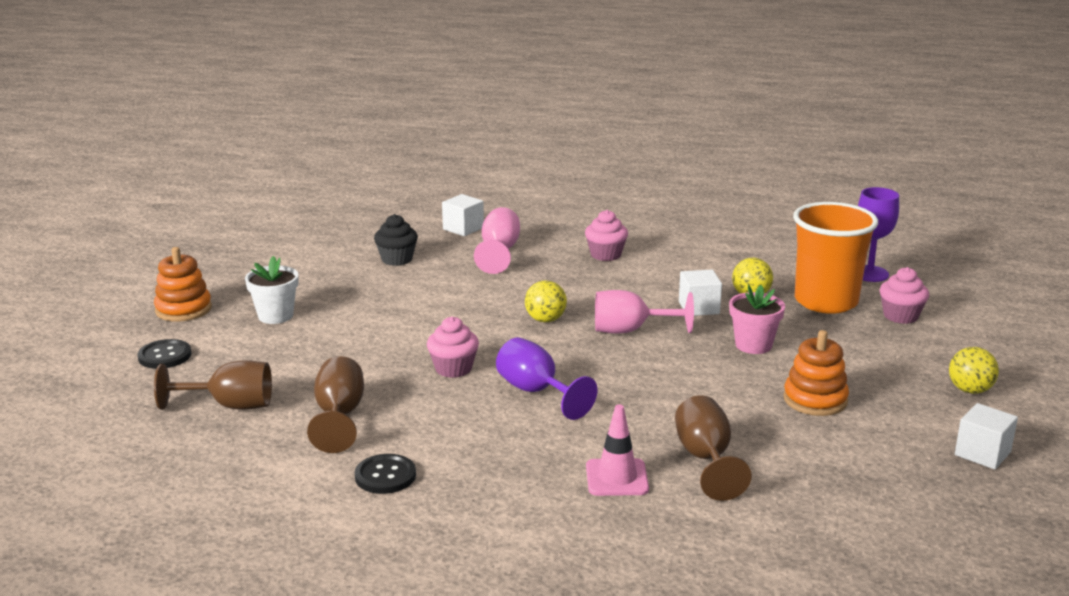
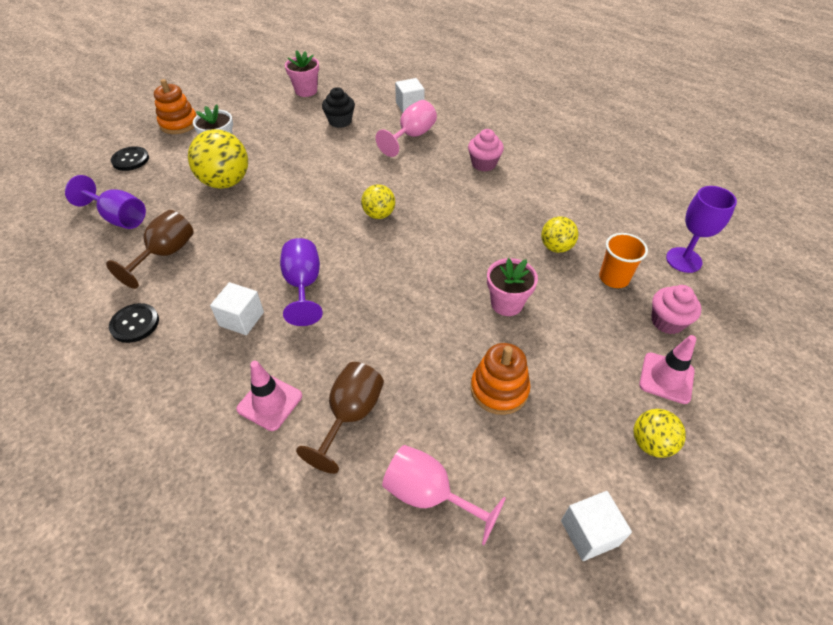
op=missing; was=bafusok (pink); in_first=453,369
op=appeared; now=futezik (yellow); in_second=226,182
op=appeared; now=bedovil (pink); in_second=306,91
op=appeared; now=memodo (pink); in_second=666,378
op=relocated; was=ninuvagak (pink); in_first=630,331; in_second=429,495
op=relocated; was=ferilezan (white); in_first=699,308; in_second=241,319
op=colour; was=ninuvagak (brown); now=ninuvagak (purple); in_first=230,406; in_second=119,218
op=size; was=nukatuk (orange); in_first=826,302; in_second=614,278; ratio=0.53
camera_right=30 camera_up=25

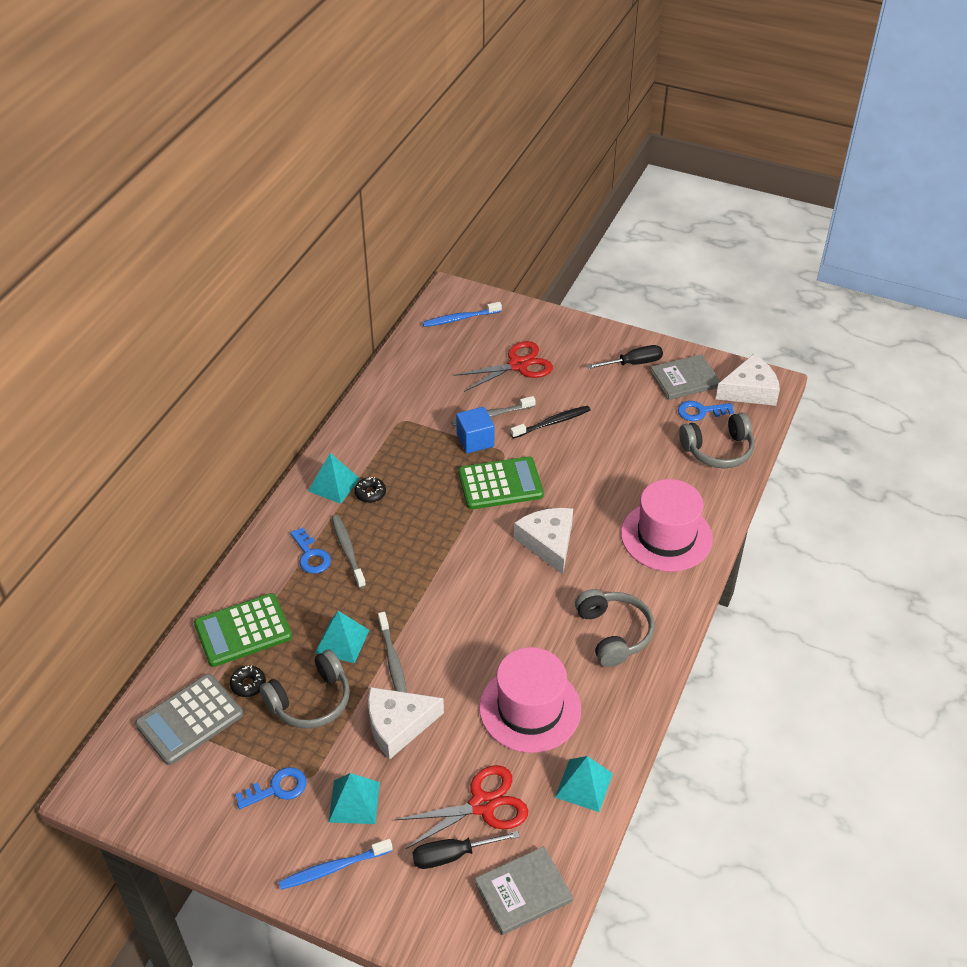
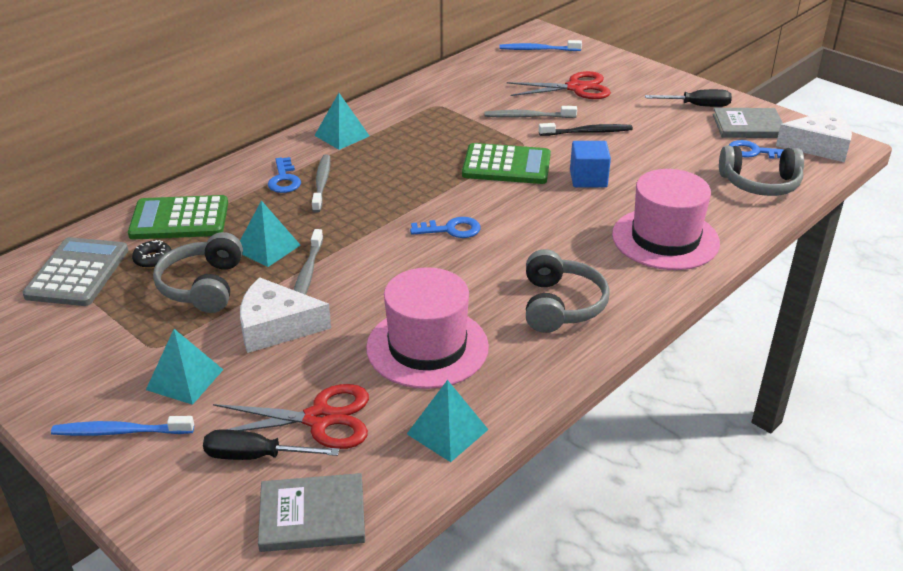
op=missing; was=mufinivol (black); in_first=370,493
op=missing; was=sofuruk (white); in_first=548,543
op=relocated; was=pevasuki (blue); in_first=277,788; in_second=451,229
op=relocated; was=ferilezan (blue); in_first=475,440; in_second=588,179
op=spun; was=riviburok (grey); in_first=190,719; in_second=77,273; clockwise=120
op=spun; was=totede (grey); in_first=311,701; in_second=203,286; clockwise=105
camera_right=20 camera_up=-10

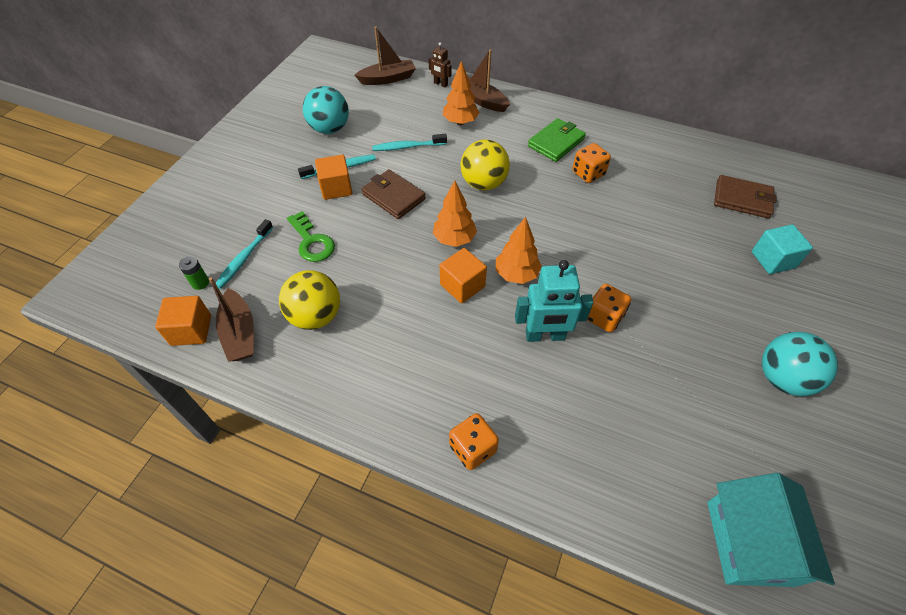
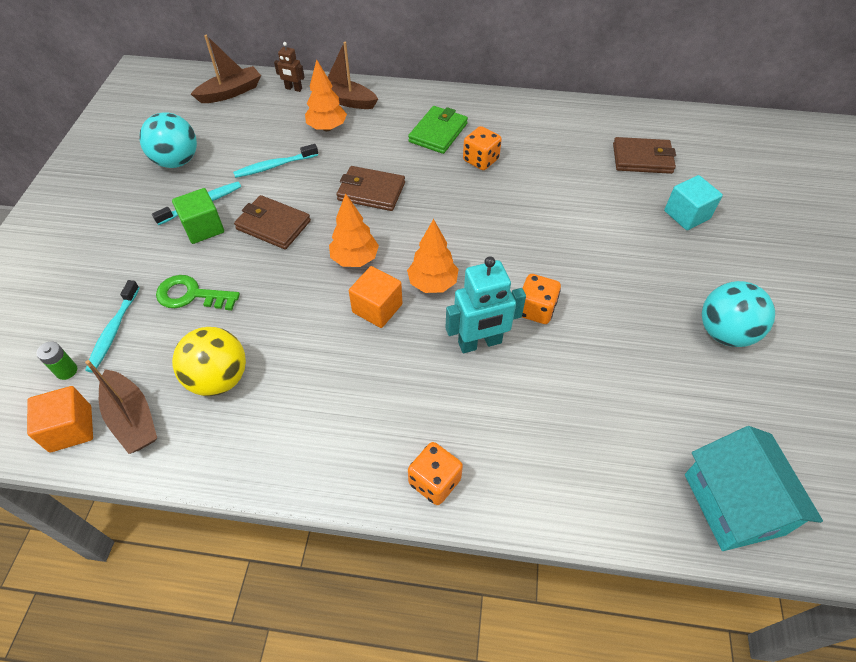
op=exchanged; was=futezik (yellow); now=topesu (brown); in_first=483,183; in_second=371,191
op=colour; was=ferilezan (orange); now=ferilezan (green); in_first=336,188; in_second=203,228
op=spun; was=pevasuki (green); in_first=312,242; in_second=191,295; clockwise=150
camera_right=-15 camera_up=0

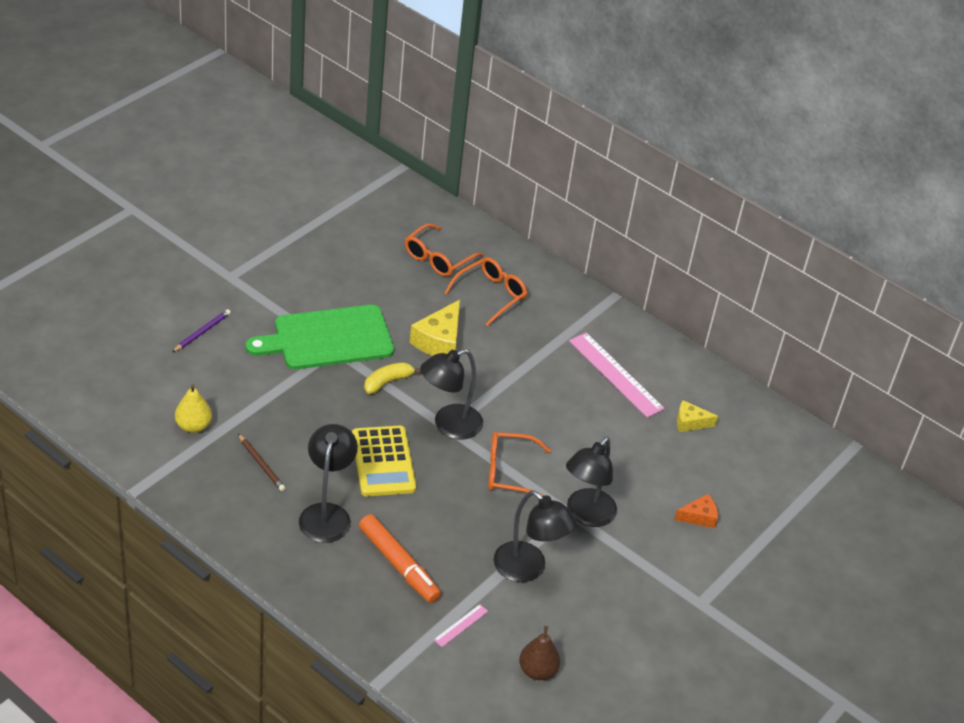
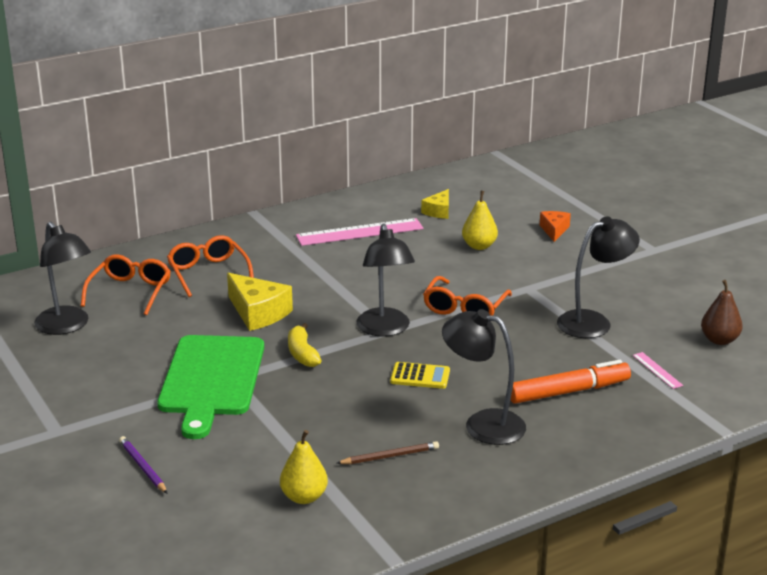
op=appeared; now=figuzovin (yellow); in_second=479,246
op=relocated; was=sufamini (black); in_first=585,515; in_second=67,326
op=spun; was=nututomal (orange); in_first=438,258; in_second=130,292; clockwise=-135
op=size; was=riviburok (yellow); in_first=383,462; in_second=420,376; ratio=0.57
camera_right=-65 camera_up=-15

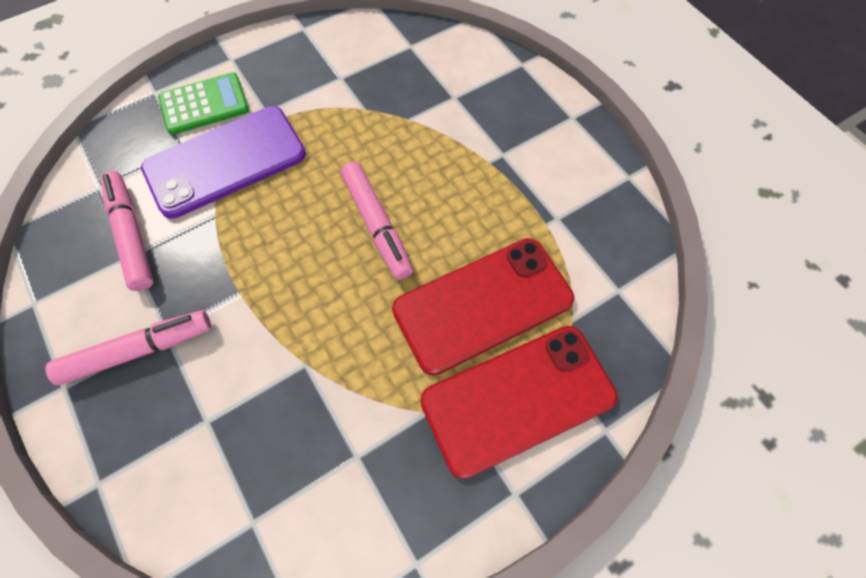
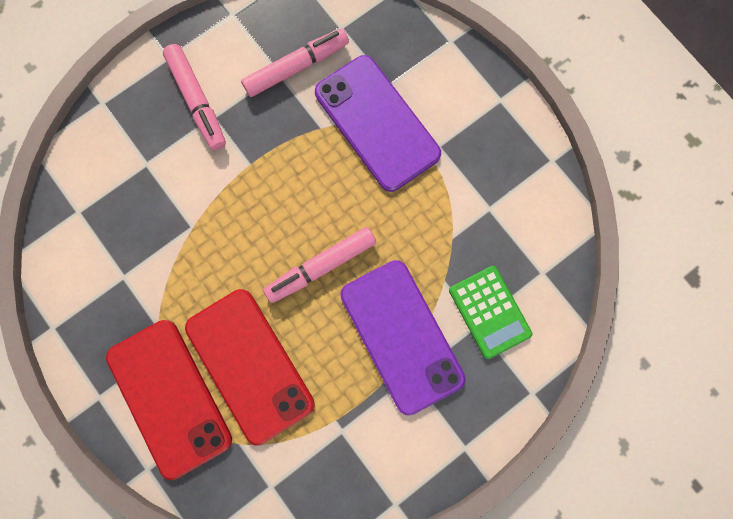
op=appeared; now=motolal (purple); in_second=401,336
op=relocated; was=riviburok (green); in_first=204,104; in_second=489,312
camera_right=85 camera_up=15

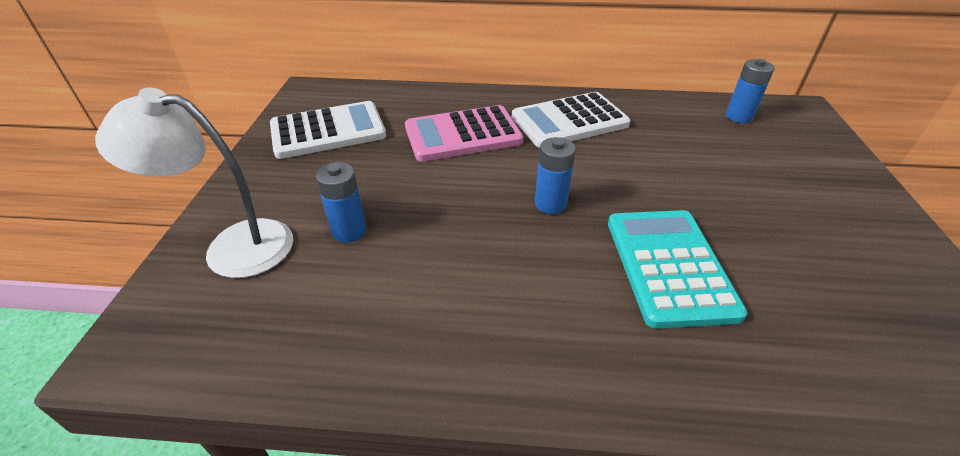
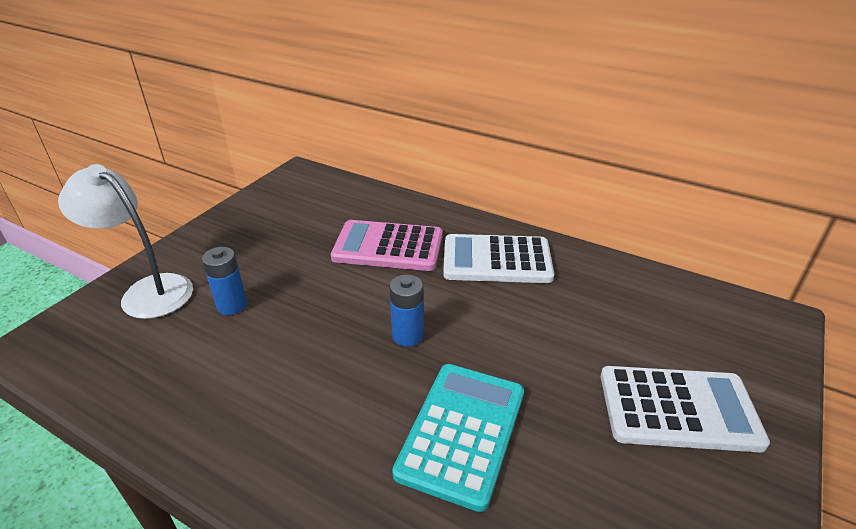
op=missing; was=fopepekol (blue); in_first=738,117
op=relocated; was=riviburok (white); in_first=328,131; in_second=678,409
camera_right=25 camera_up=-5

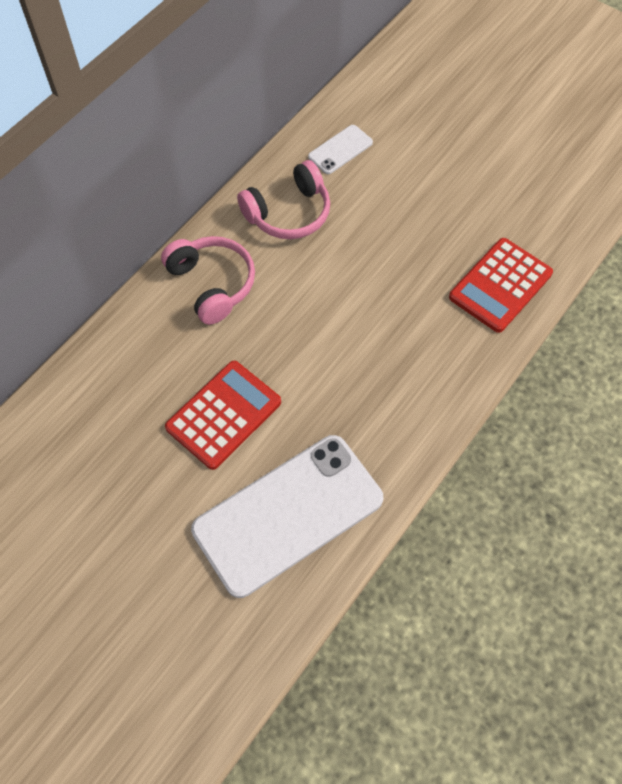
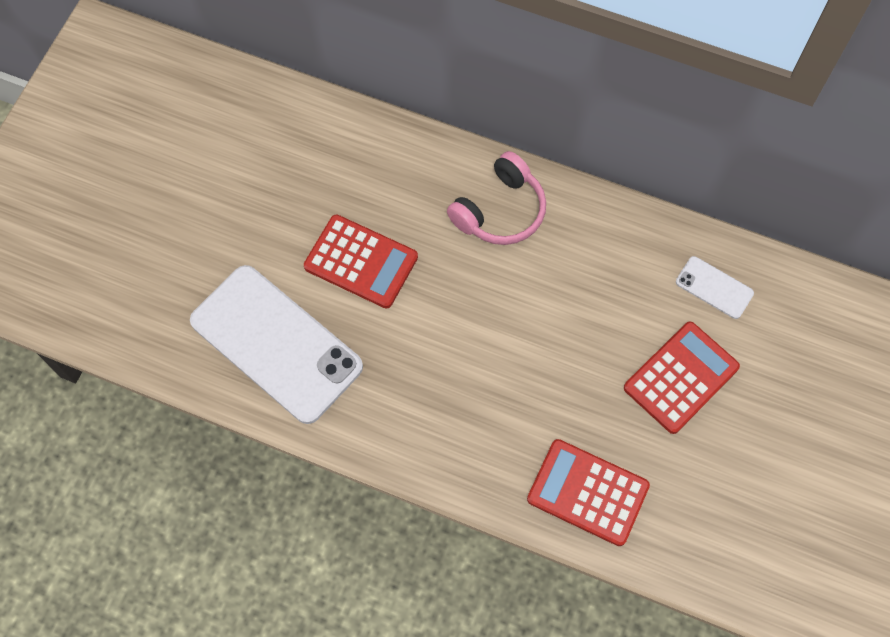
op=missing; was=totede (pink); in_first=289,213
op=appeared; now=riviburok (red); in_second=681,377
camera_right=75 camera_up=5

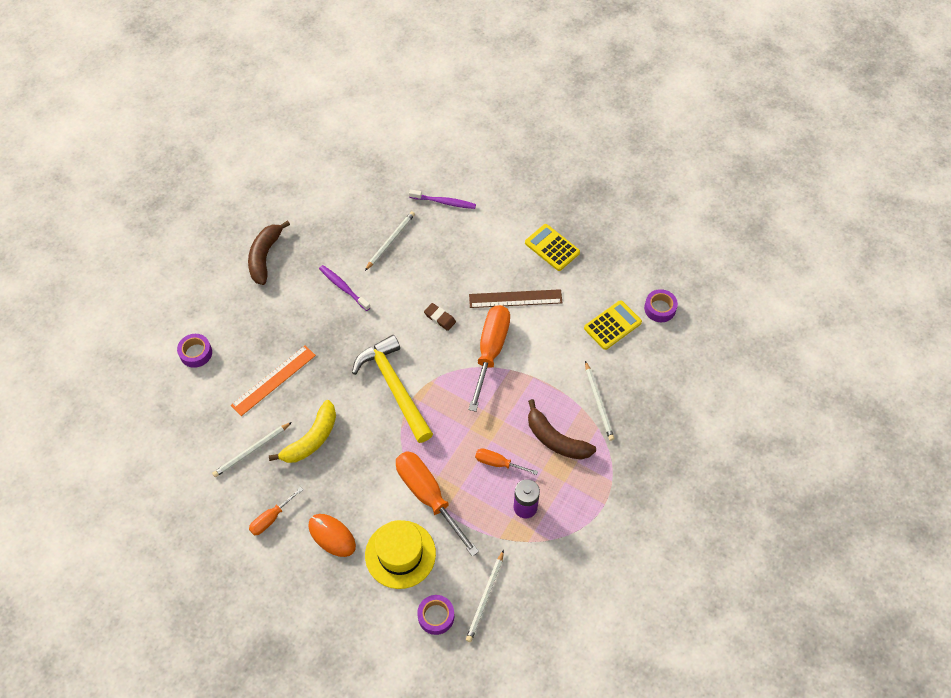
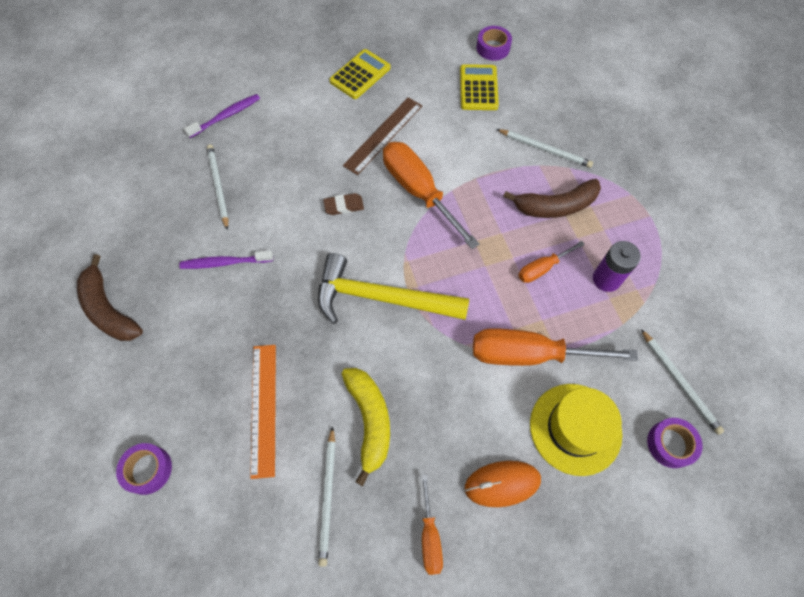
op=spun; was=riviburok (yellow); in_first=552,248; in_second=360,75; clockwise=135
camera_right=-50 camera_up=5

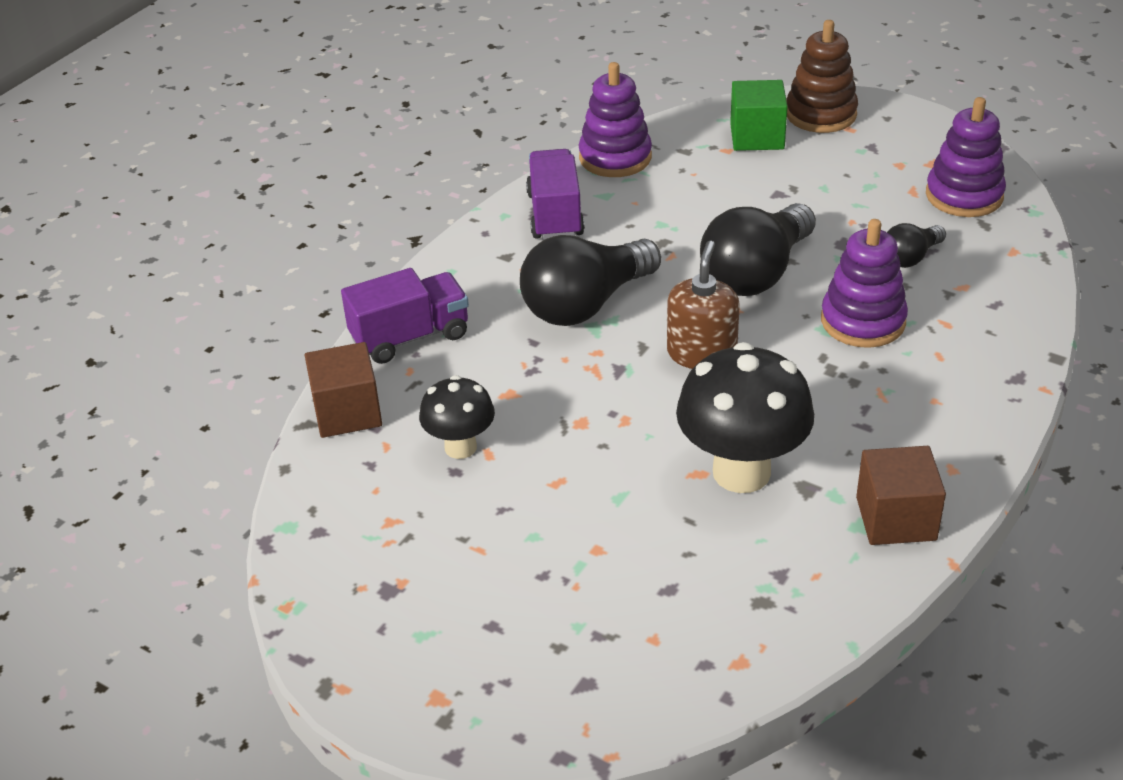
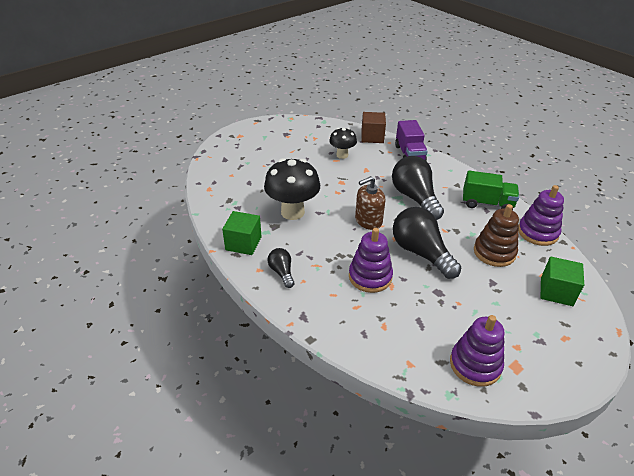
op=relocated; was=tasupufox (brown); in_first=821,114; in_second=494,252
op=relocated; was=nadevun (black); in_first=910,257; in_second=282,272
op=colour; was=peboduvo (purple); now=peboduvo (green); in_first=555,215; in_second=487,203
op=colour; was=ferilezan (brown); now=ferilezan (green); in_first=896,518; in_second=243,243
op=spun; was=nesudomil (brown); in_first=701,353; in_second=368,221; clockwise=120
camera_right=105 camera_up=0

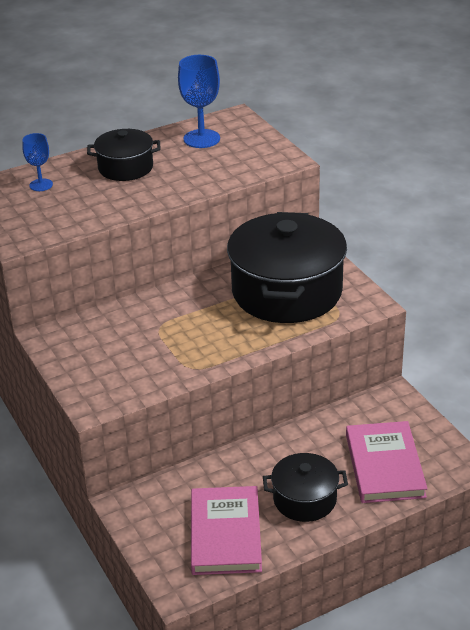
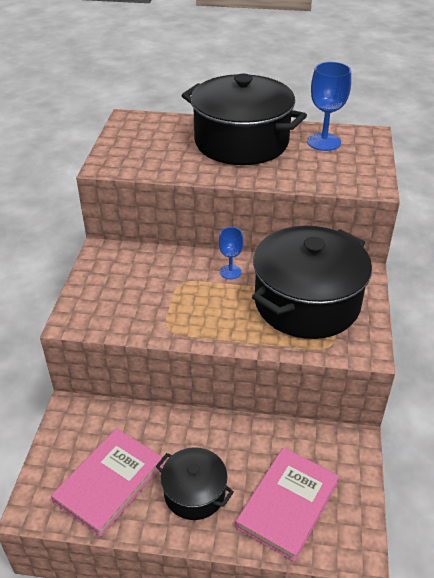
op=relocated; was=ninuvagak (blue); in_first=41,185; in_second=230,272
op=size; was=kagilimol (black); in_first=125,168; in_second=241,142; ratio=1.93
camera_right=35 camera_up=5

